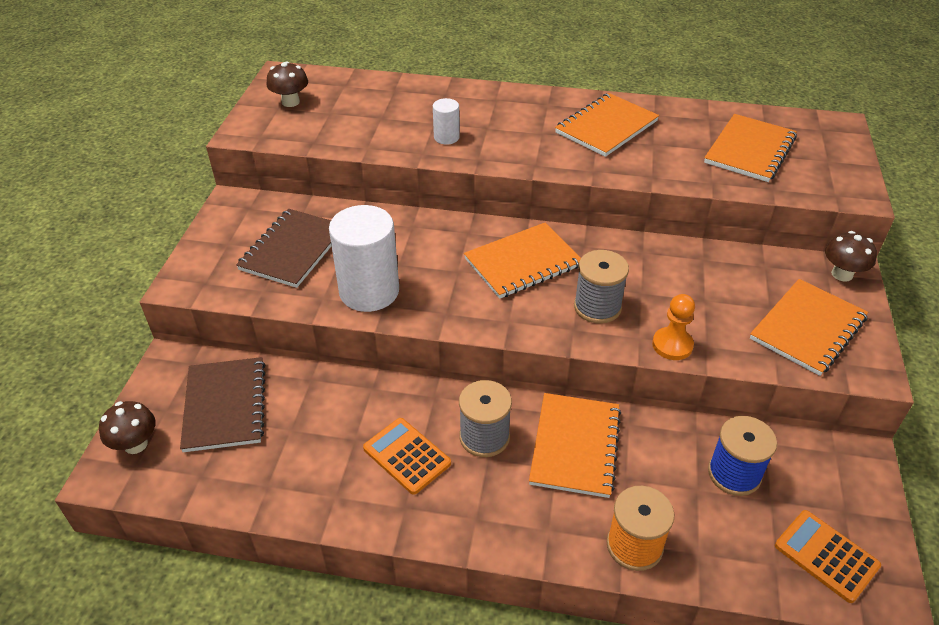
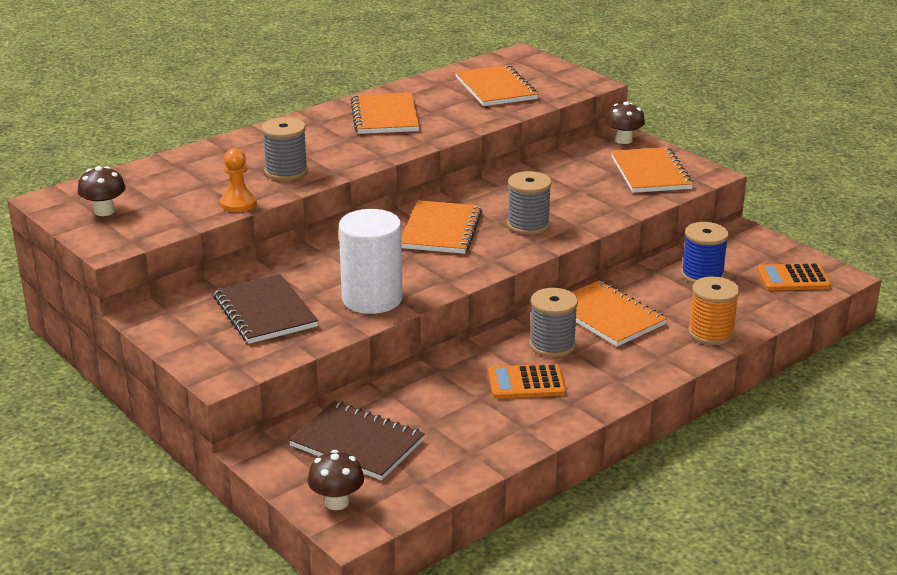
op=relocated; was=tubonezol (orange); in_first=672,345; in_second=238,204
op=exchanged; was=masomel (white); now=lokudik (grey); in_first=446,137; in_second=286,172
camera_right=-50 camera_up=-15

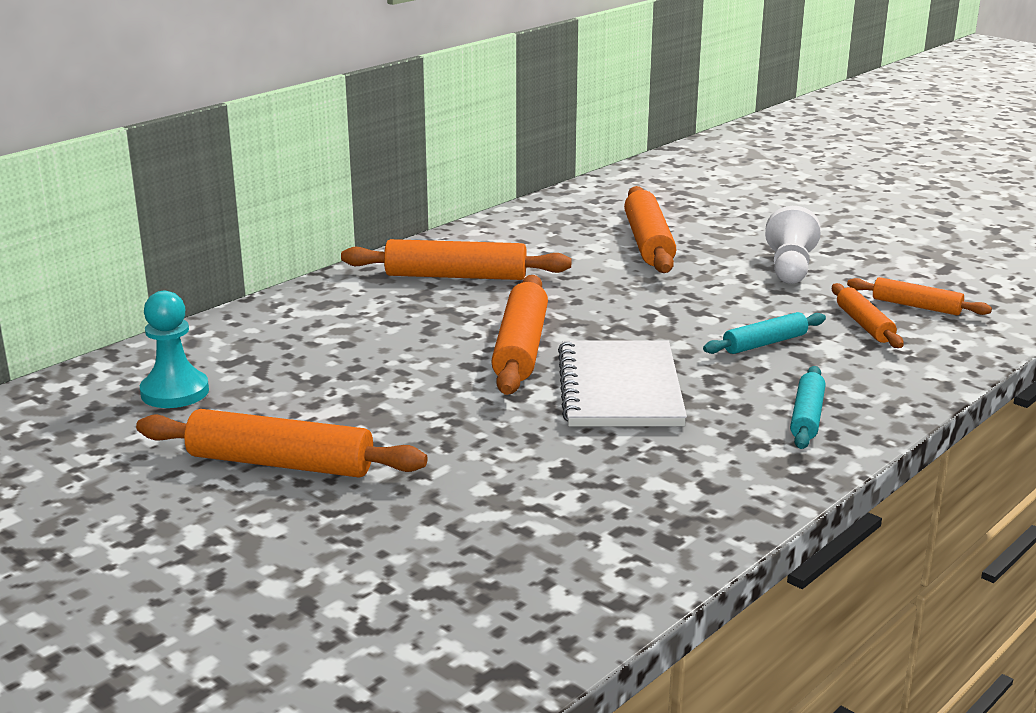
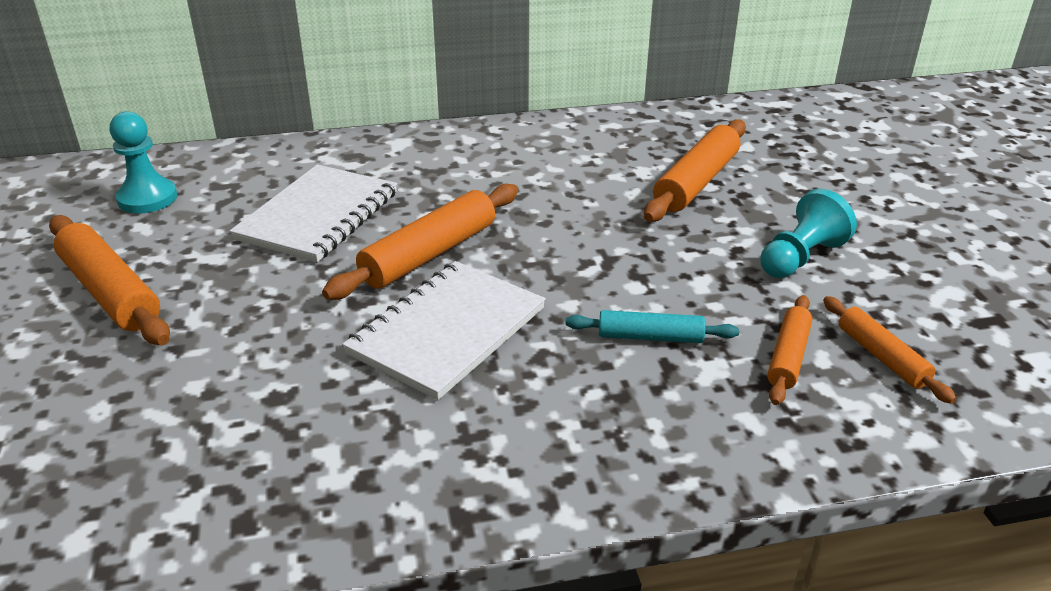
op=missing; was=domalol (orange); in_first=456,276
op=missing; was=domalol (turquoise); in_first=807,417
op=appeared; now=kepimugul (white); in_second=318,216
op=colour; was=tubonezol (white); now=tubonezol (turquoise); in_first=790,268; in_second=800,258
camera_right=35 camera_up=10

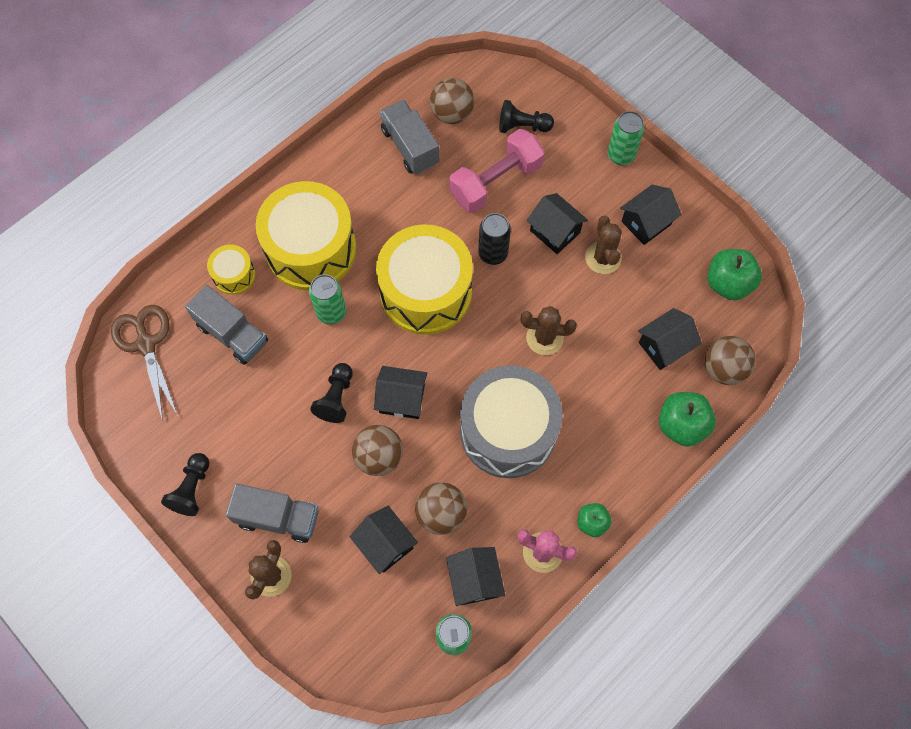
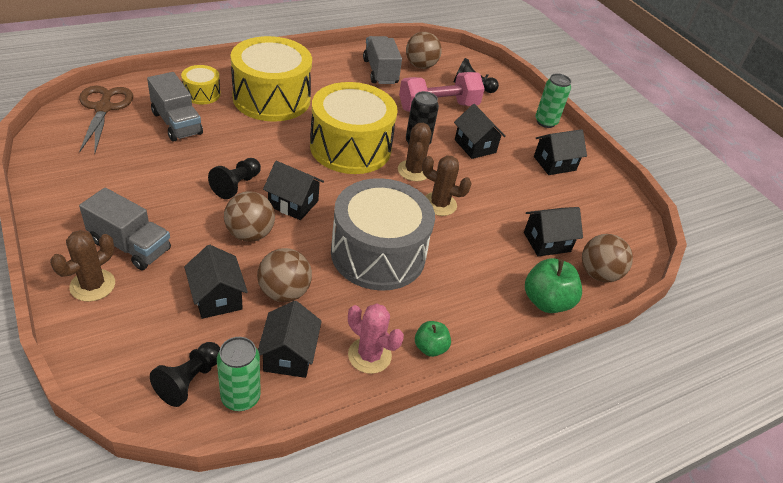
op=missing; was=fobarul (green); in_first=331,312
op=missing; was=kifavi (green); in_first=728,283
op=relocated; was=tubonezol (black); in_first=192,489; in_second=189,380
op=relocated; was=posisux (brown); in_first=603,258; in_second=414,171
camera_right=10 camera_up=-25

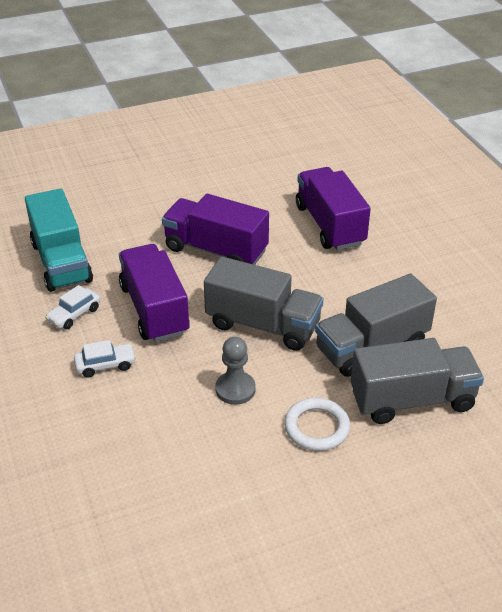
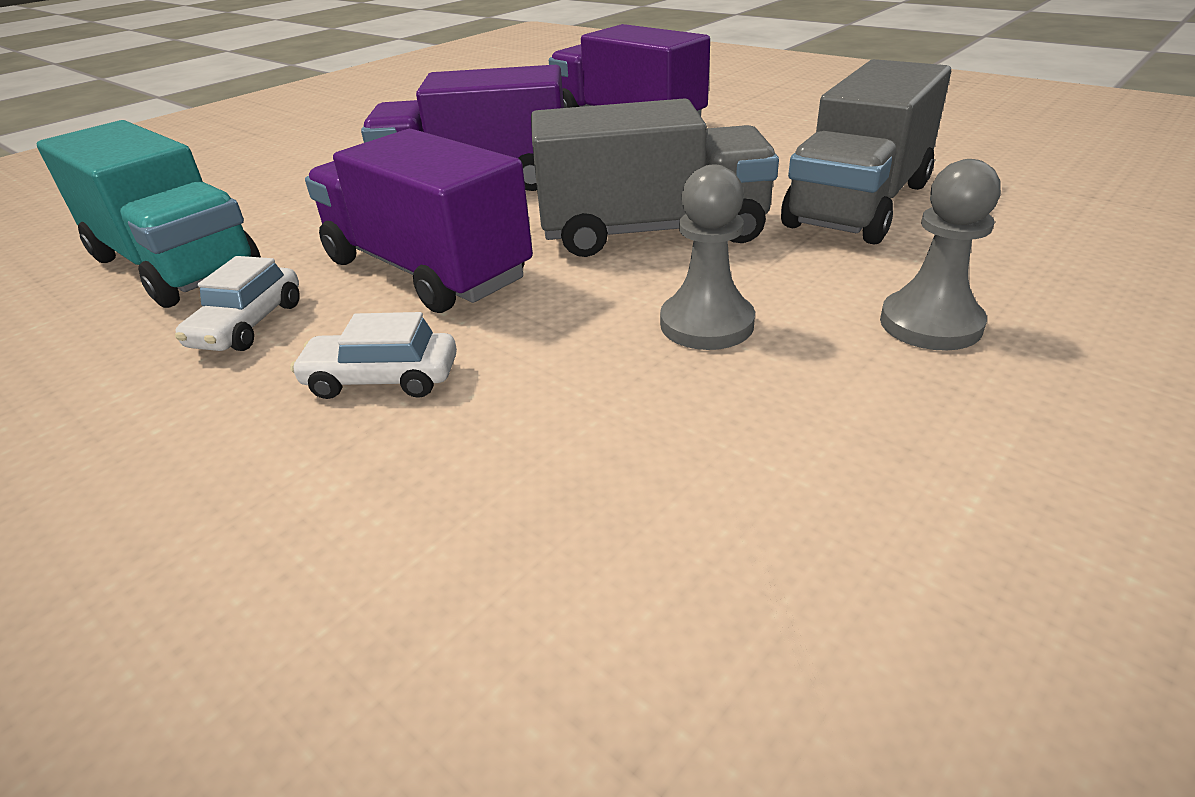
op=missing; was=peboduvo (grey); in_first=412,400
op=exchanged; was=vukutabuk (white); now=tubonezol (grey); in_first=317,427; in_second=930,324
op=spun; was=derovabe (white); in_first=105,365; in_second=382,379; clockwise=-135
camera_right=-25 camera_up=-5

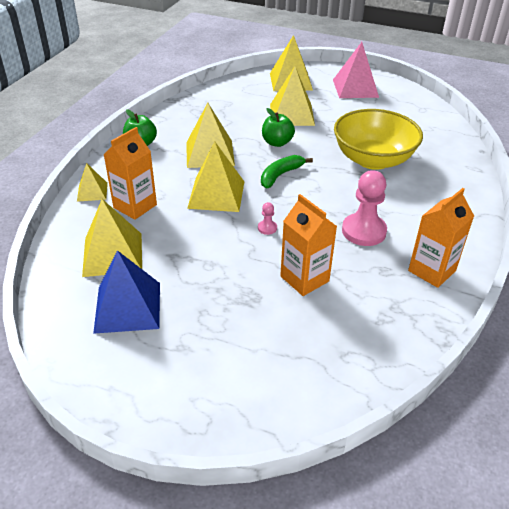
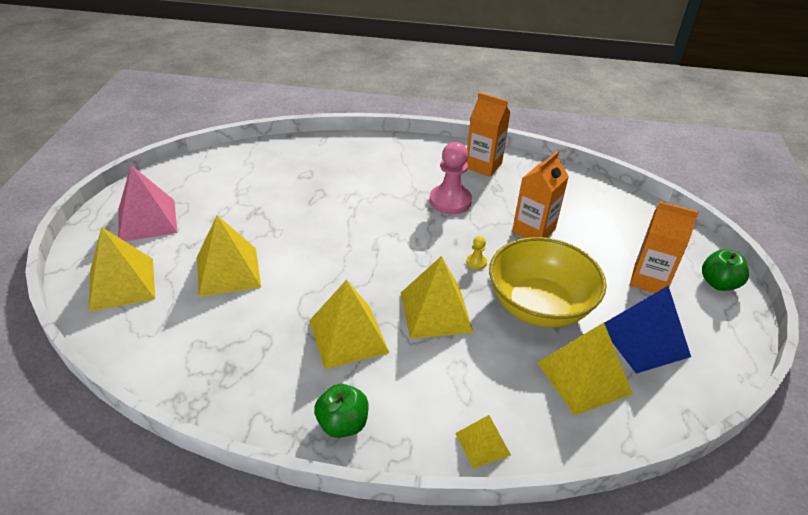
op=missing; was=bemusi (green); in_first=280,175
op=relocated; was=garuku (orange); in_first=135,206; in_second=649,280
op=relocated; was=kifavi (green); in_first=277,143; in_second=718,283
op=relocated; was=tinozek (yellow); in_first=373,160; in_second=539,306
op=colour; was=tubonezol (pink); now=tubonezol (yellow); in_first=267,228; in_second=476,262
camera_right=-105 camera_up=0

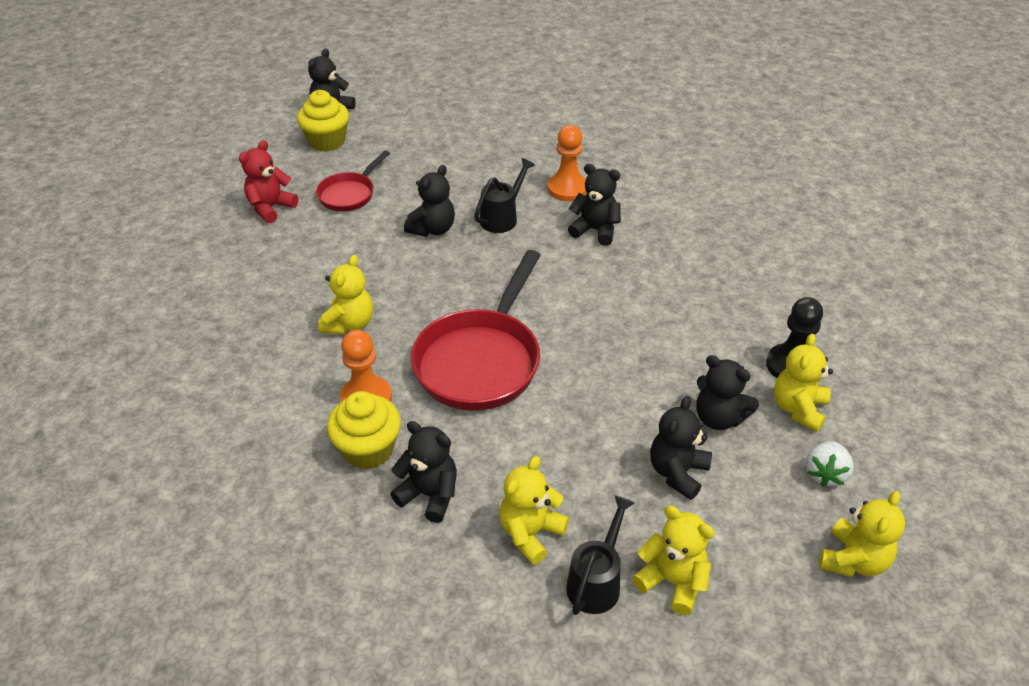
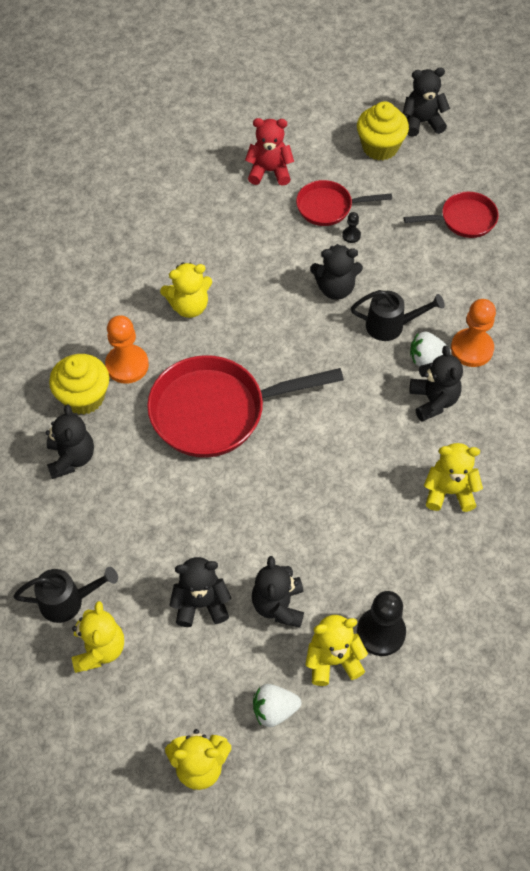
op=appeared; now=tubonezol (black); in_second=351,235
op=appeared; now=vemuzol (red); in_second=463,220
op=appeared; now=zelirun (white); in_second=426,358
op=relocated; was=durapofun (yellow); in_first=530,533; in_second=449,491
camera_right=55 camera_up=15

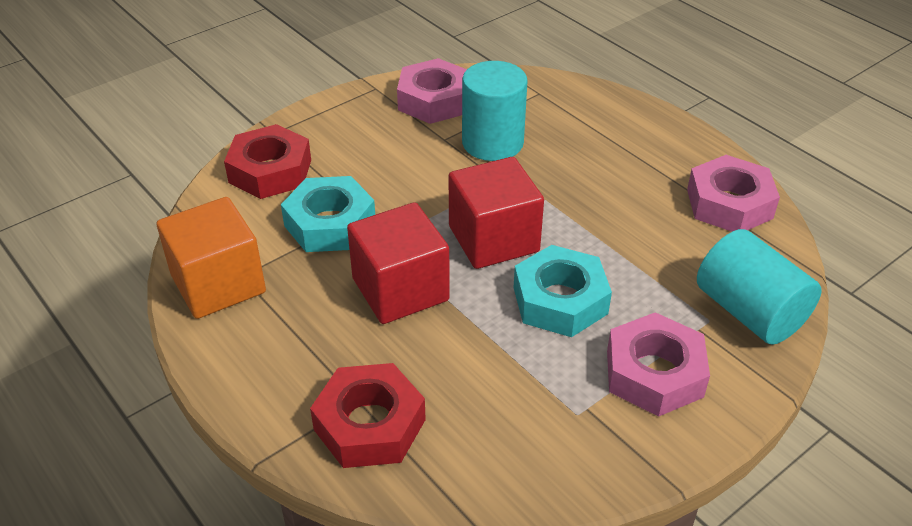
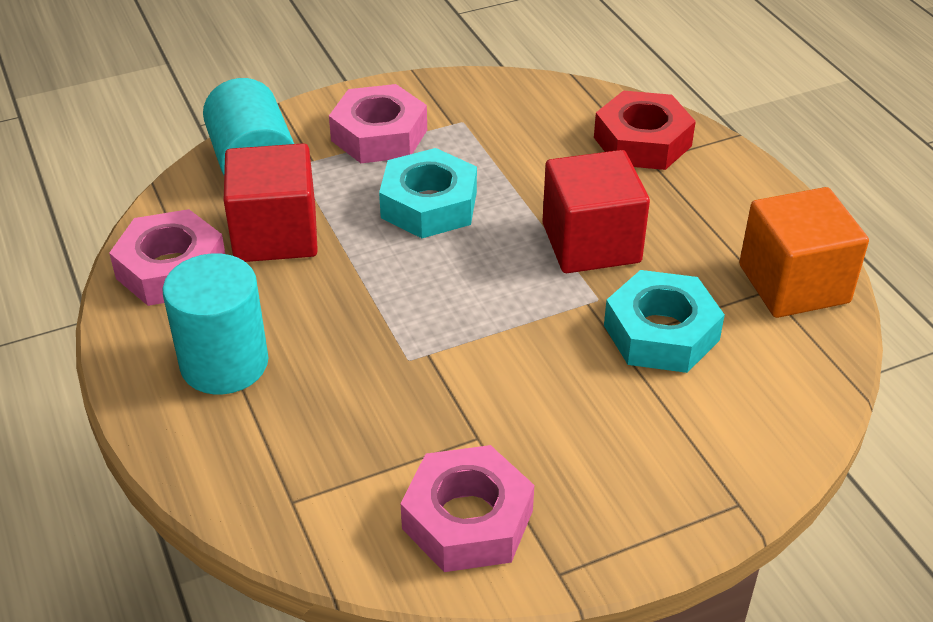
op=missing; was=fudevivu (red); in_first=270,171
op=relocated; was=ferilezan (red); in_first=493,239; in_second=275,234
op=relocated; was=masomel (turquoise); in_first=492,143; in_second=224,363
camera_right=-165 camera_up=0

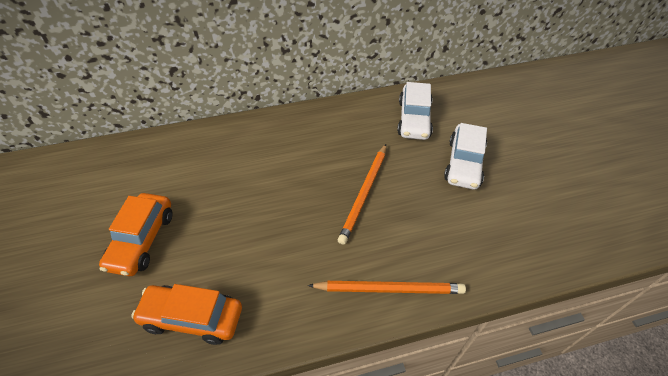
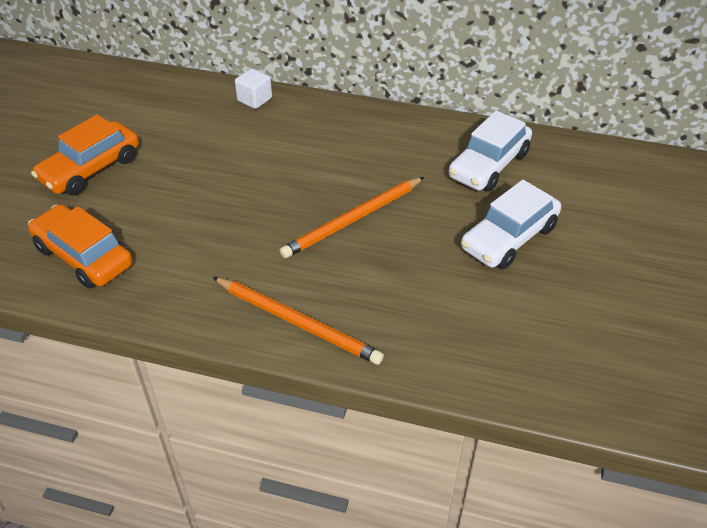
op=appeared; now=ferilezan (white); in_second=254,99
camera_right=30 camera_up=-5

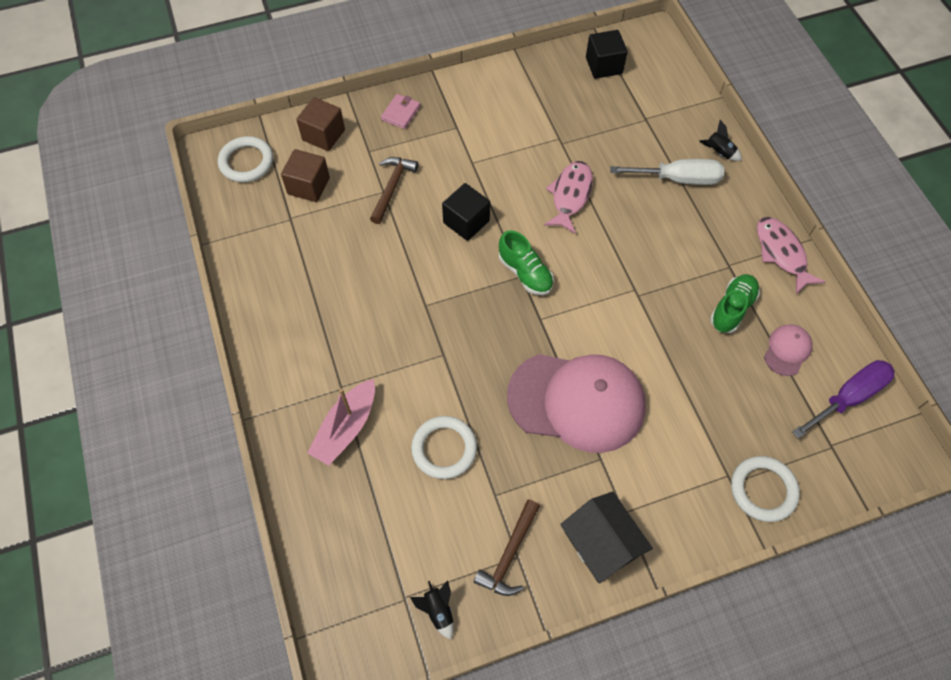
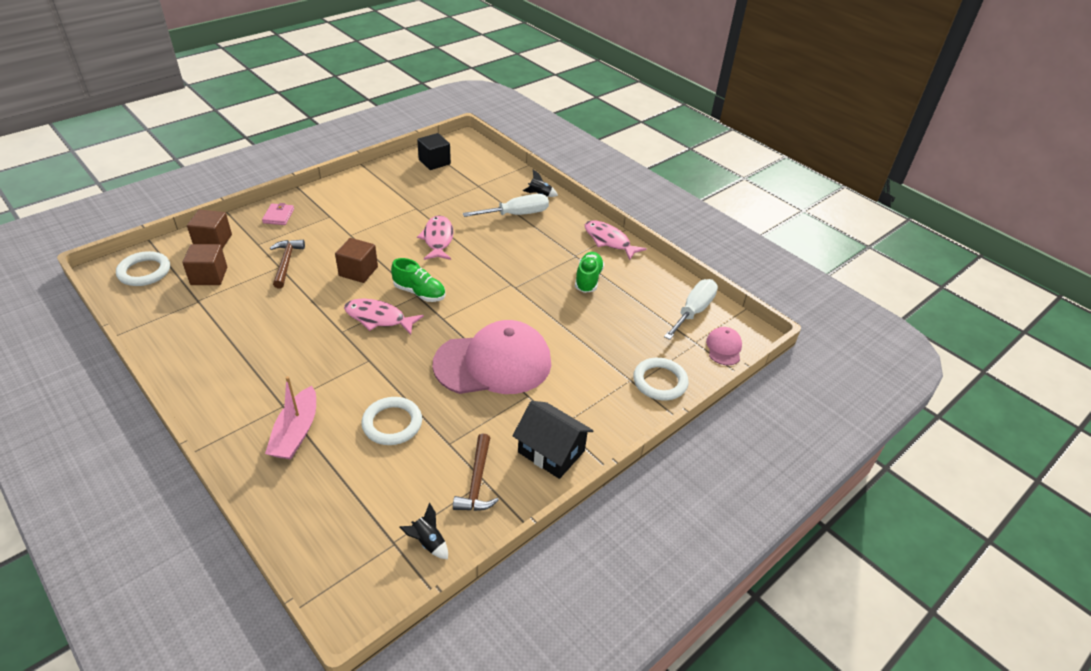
op=appeared; now=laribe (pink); in_second=379,318
op=relocated; was=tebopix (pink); in_first=787,350; in_second=724,348
op=colour; was=ferilezan (black); now=ferilezan (brown); in_first=466,222; in_second=358,271
op=colour; was=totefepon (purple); now=totefepon (white); in_first=848,397; in_second=693,311
camera_right=-25 camera_up=-20

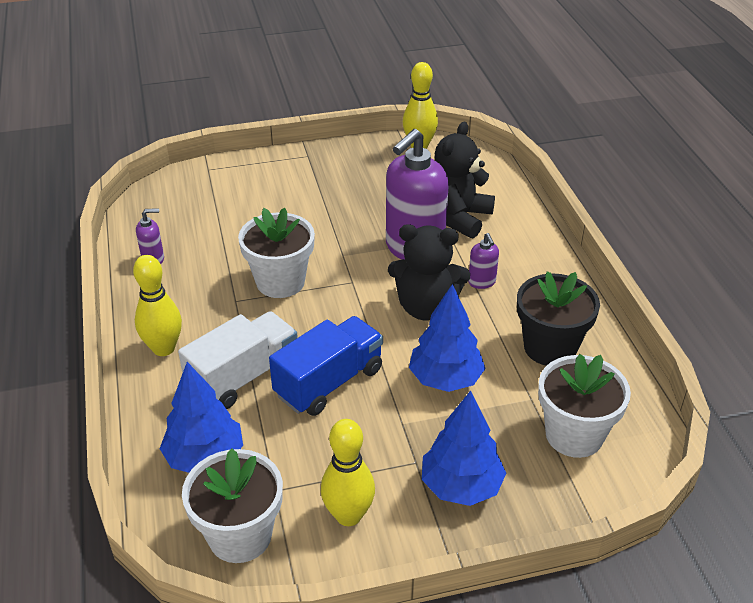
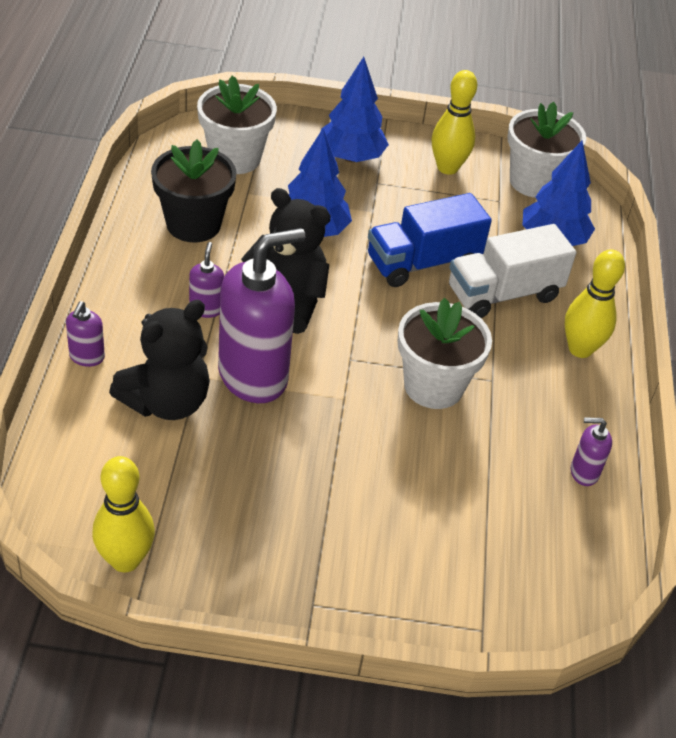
op=appeared; now=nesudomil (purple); in_second=87,357
camera_right=-165 camera_up=5

